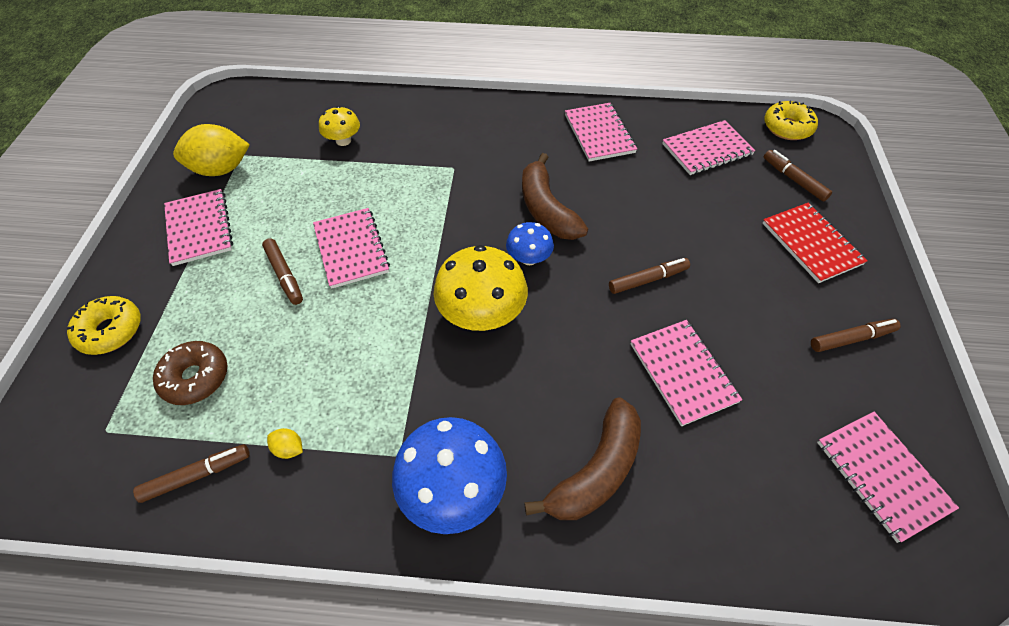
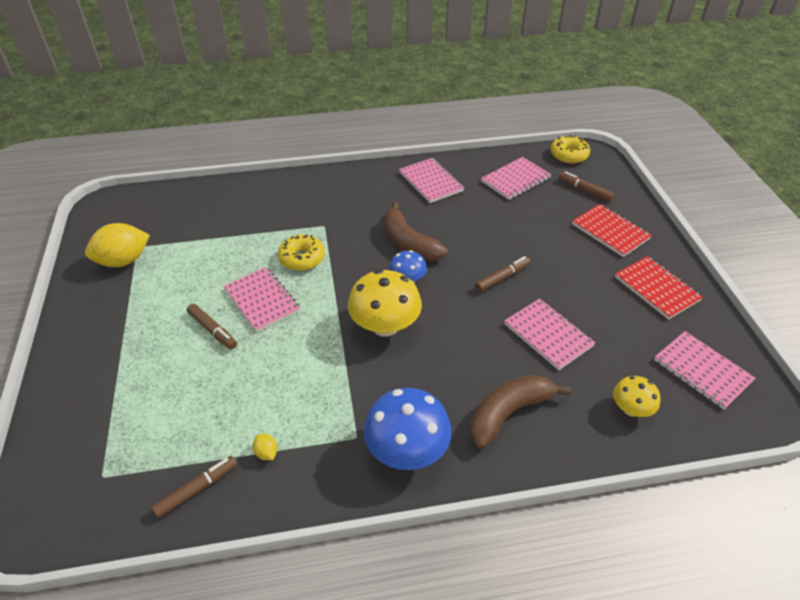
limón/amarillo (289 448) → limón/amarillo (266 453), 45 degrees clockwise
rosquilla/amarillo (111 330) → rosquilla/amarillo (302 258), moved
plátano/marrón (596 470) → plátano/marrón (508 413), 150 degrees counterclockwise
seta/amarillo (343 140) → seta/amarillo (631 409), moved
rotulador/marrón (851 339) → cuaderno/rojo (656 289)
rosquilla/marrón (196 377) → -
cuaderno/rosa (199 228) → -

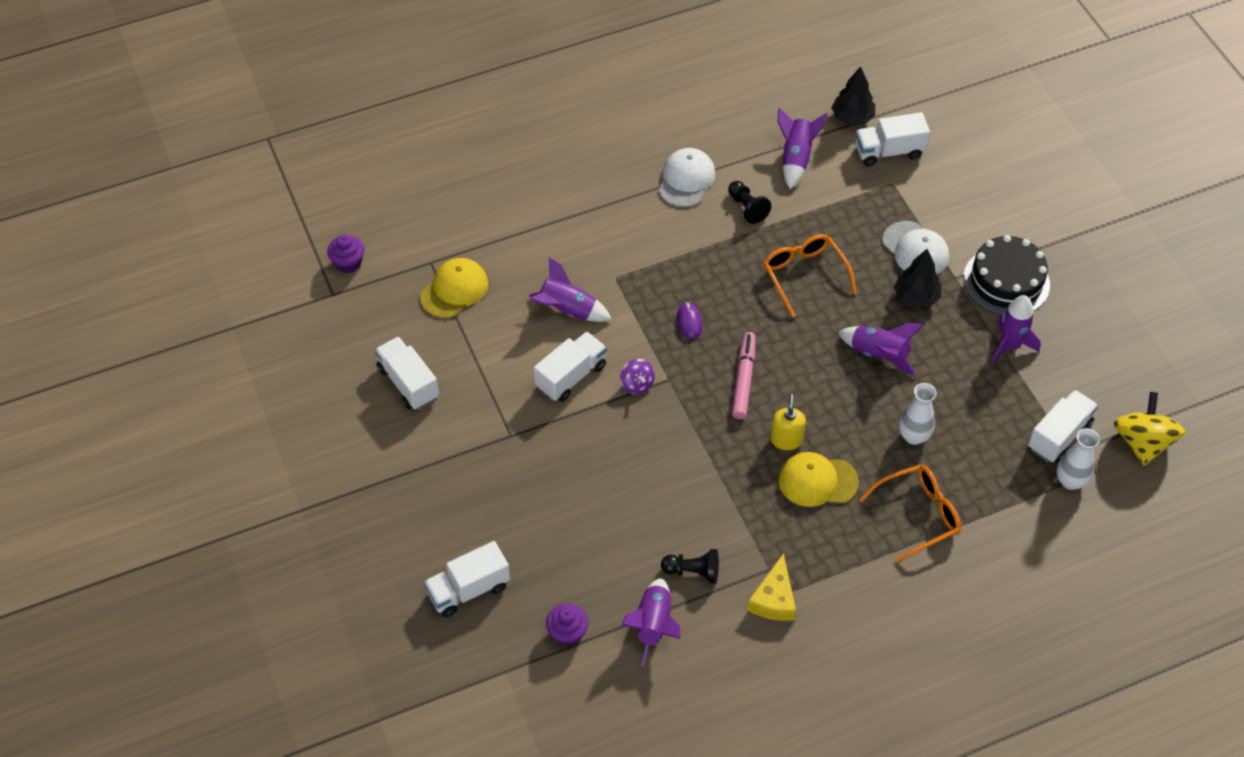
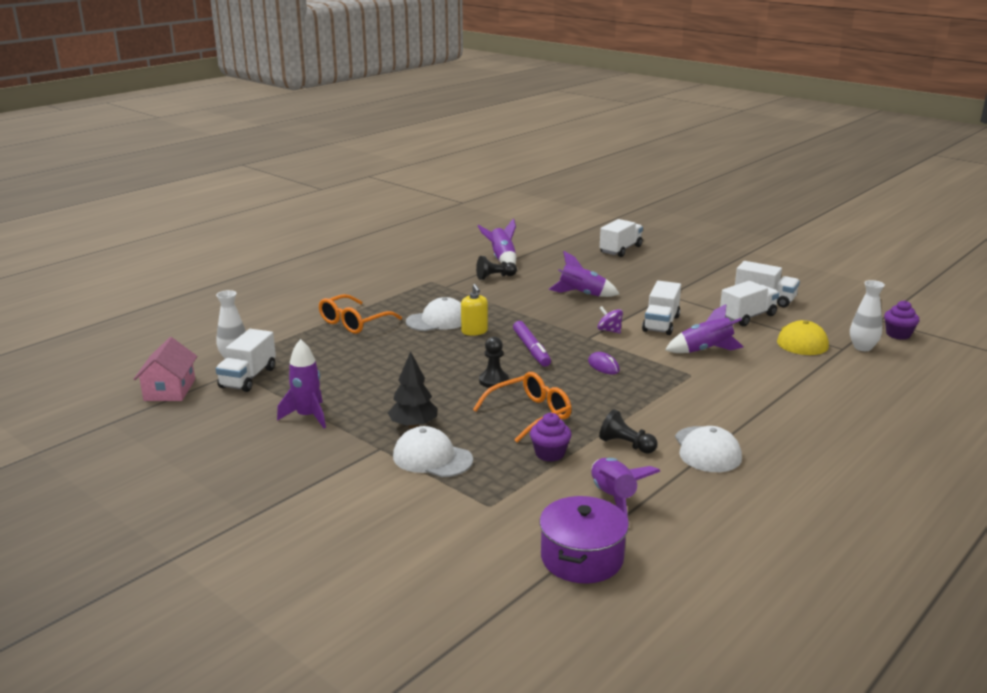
peonza/amarillo (1142 442) → casa/rosa (169 390)
gorra/amarillo (817 481) → gorra/blanco (437 320)
gafas/naranja (804 275) → gafas/naranja (530 414), 75 degrees counterclockwise
- → peón/negro (493 381)
rotulador/rosa (743 379) → rotulador/morado (531 349)
magdalena/morado (567 633) → magdalena/morado (550 454), moved
árbol/negro (852 117) → olla/morado (582 558)
cohete/morado (879 355) → cohete/morado (582 295), moved
camión/blanco (889 151) → camión/blanco (747 317), moved
florero/blanco (914 436) → florero/blanco (862 347), moved
queso/amarillo (774 599) → -
tarta/negro (1006 281) → -

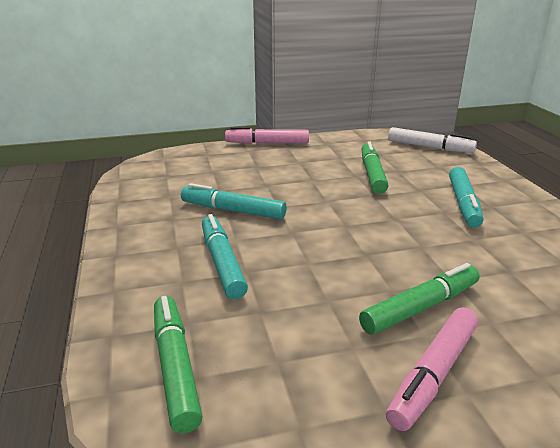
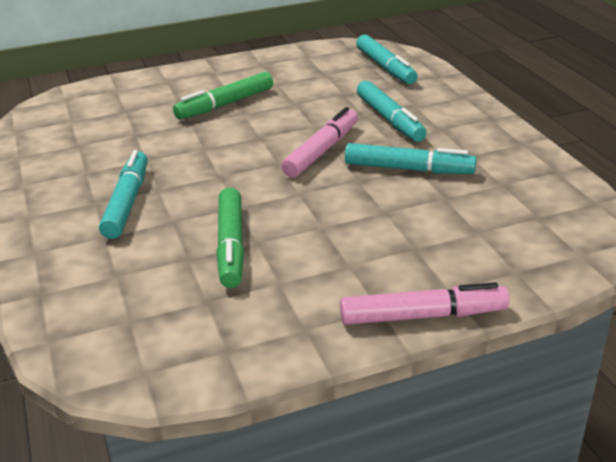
rotulador/rosa (434 373) → rotulador/rosa (321 151), moved
rotulador/verde (175 367) → rotulador/turquesa (385 67)
rotulador/blanco (429 147) → -

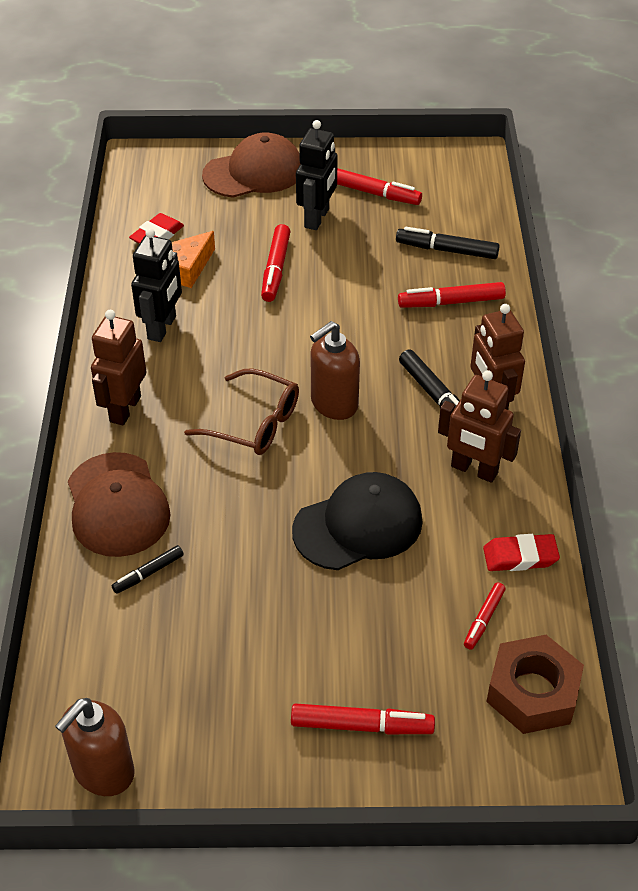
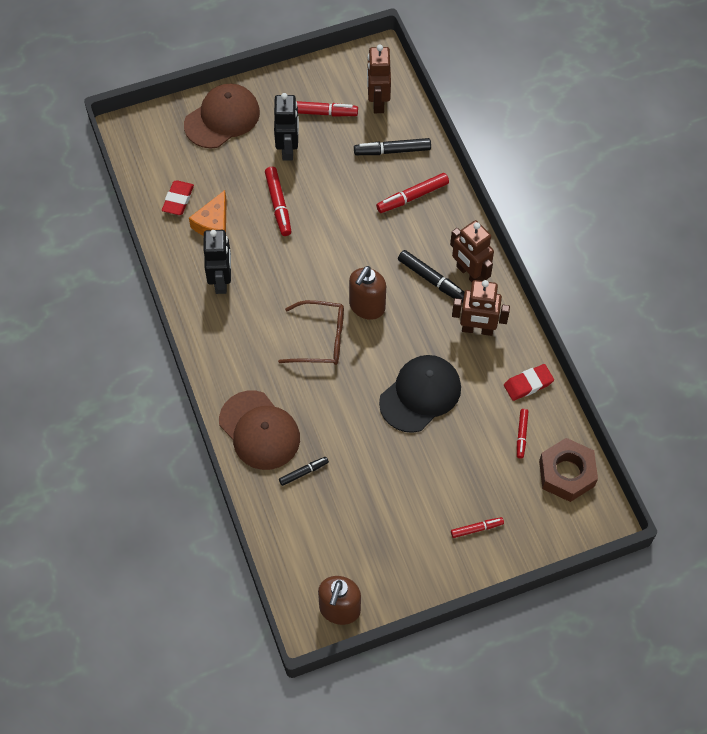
rotulador/negro (148 573) → rotulador/negro (303 472), 150 degrees counterclockwise
robot/marrón (125 409) → robot/marrón (378 102), moved
rotulador/rojo (361 726) → rotulador/rojo (476 529), x0.61

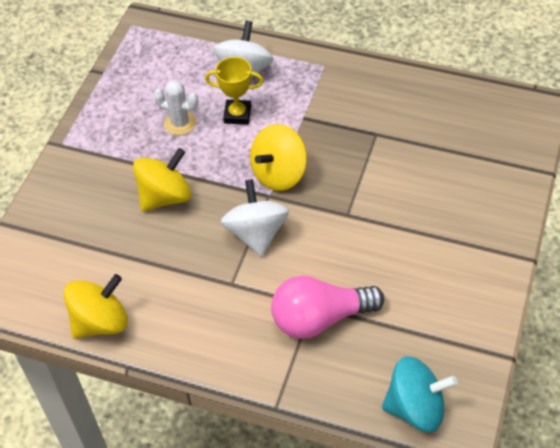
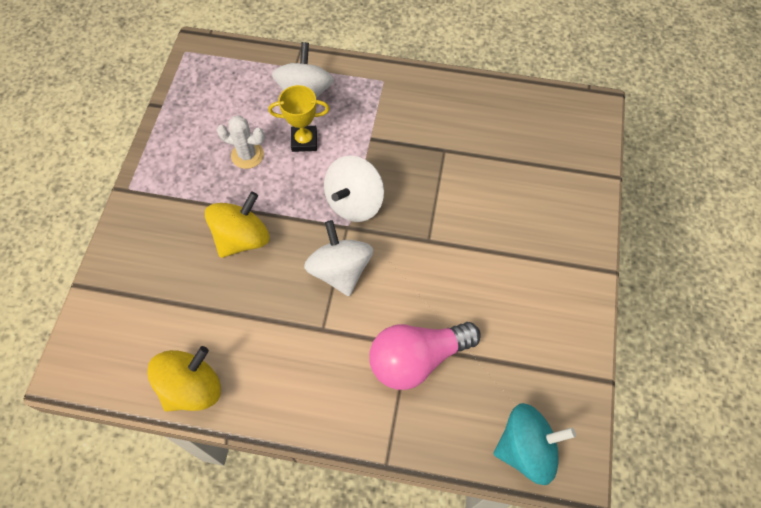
peonza/amarillo (279 174) → peonza/blanco (354 202)

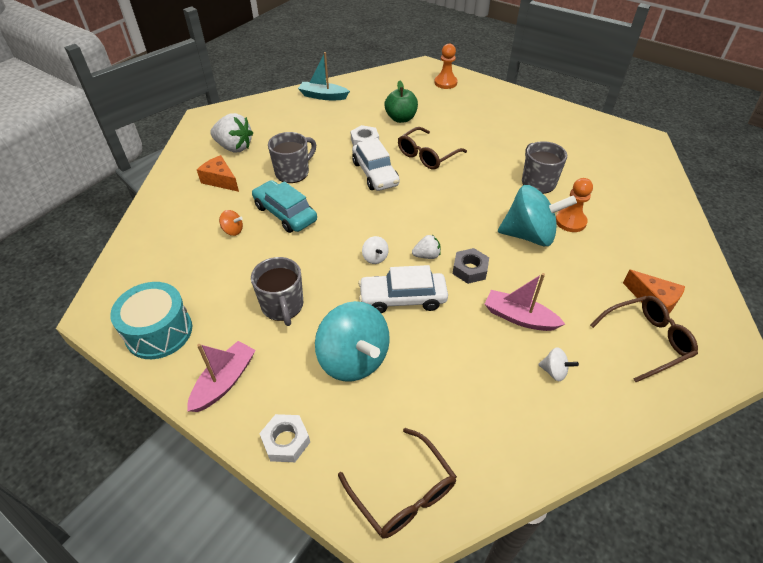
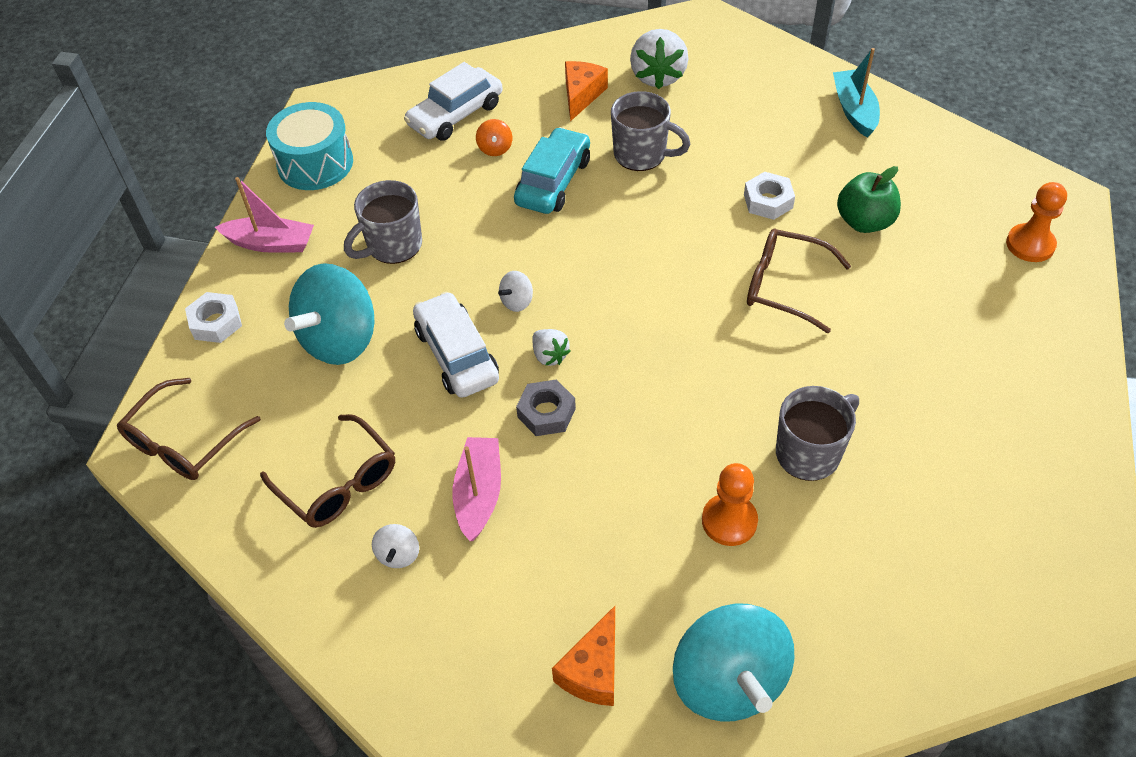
gafas/marrón (646 340) → gafas/marrón (338 483), moved
coche/blanco (375 173) → coche/blanco (455 115), moved
peonza/turquesa (529 235) → peonza/turquesa (728 681), moved

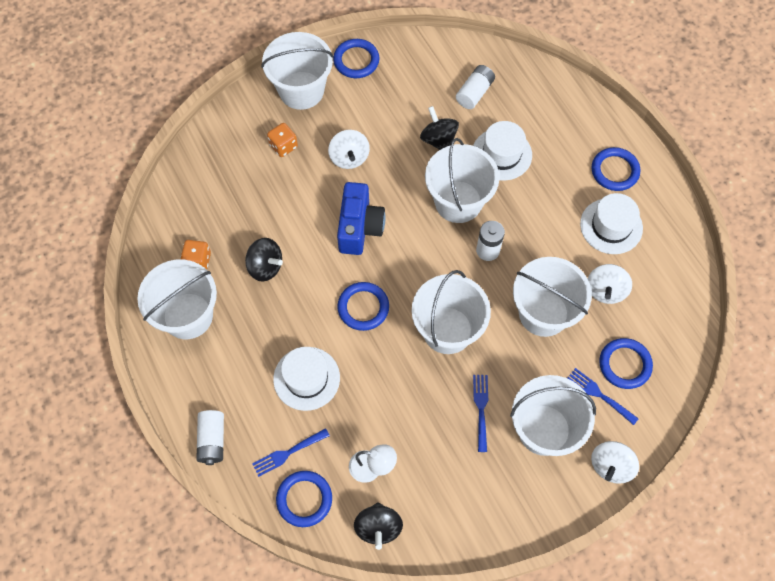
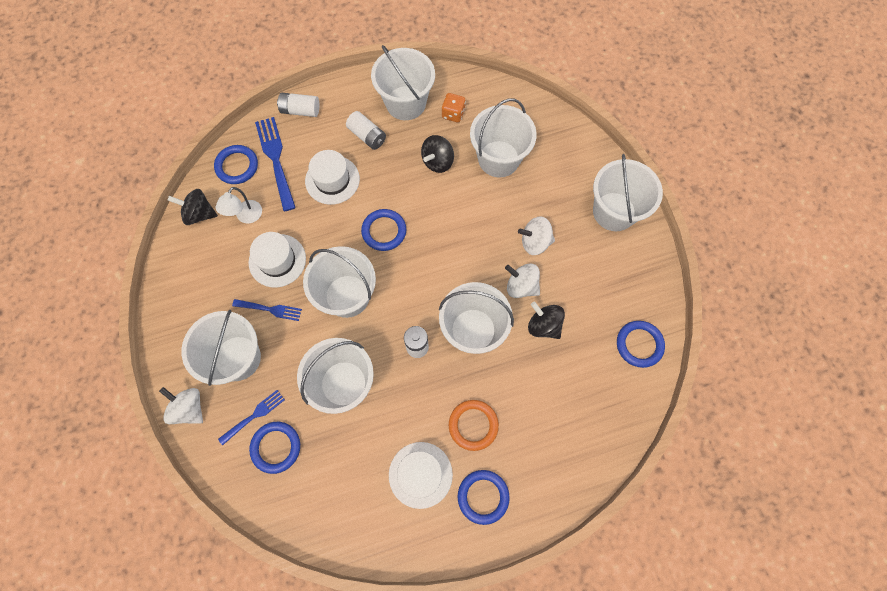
sombrero/blanco (501 154) → sombrero/blanco (277 260), moved
tenedor/azul (288 453) → tenedor/azul (276 159), x1.70
pila/blanco (474 93) → pila/blanco (367 136), moved
- → anillo/naranja (473 425)
- → balde/blanco (498 159)
peonza/blanco (605 290) → peonza/blanco (521 286), moved
peonza/negro (438 140) → peonza/negro (543 325), 120 degrees counterclockwise
anillo/azul (356 60) → anillo/azul (639 344), moved
dado/naranja (283 146) → -
cámara/azul (359 227) → -

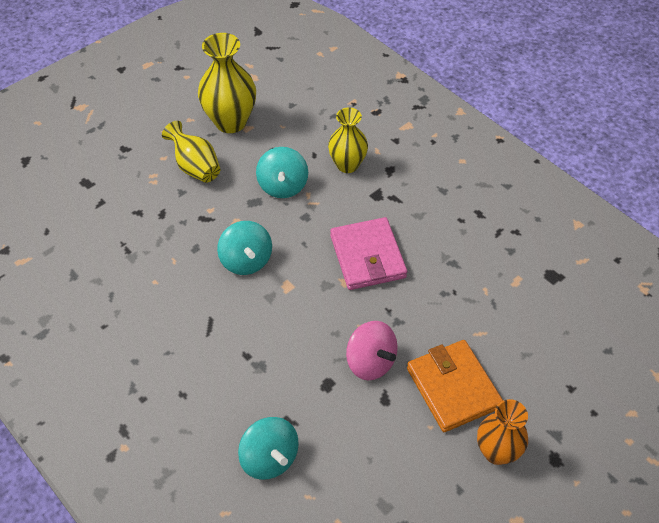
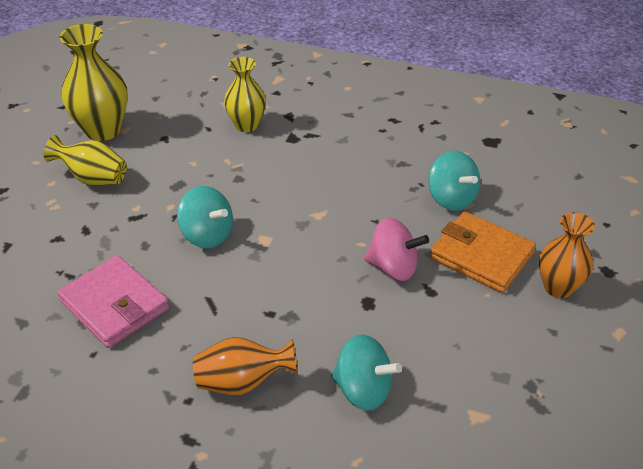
cartera/rosa (367 256) → cartera/rosa (114 305), moved
- → florero/naranja (243 382)
peonza/turquesa (283 186) → peonza/turquesa (451 198), moved

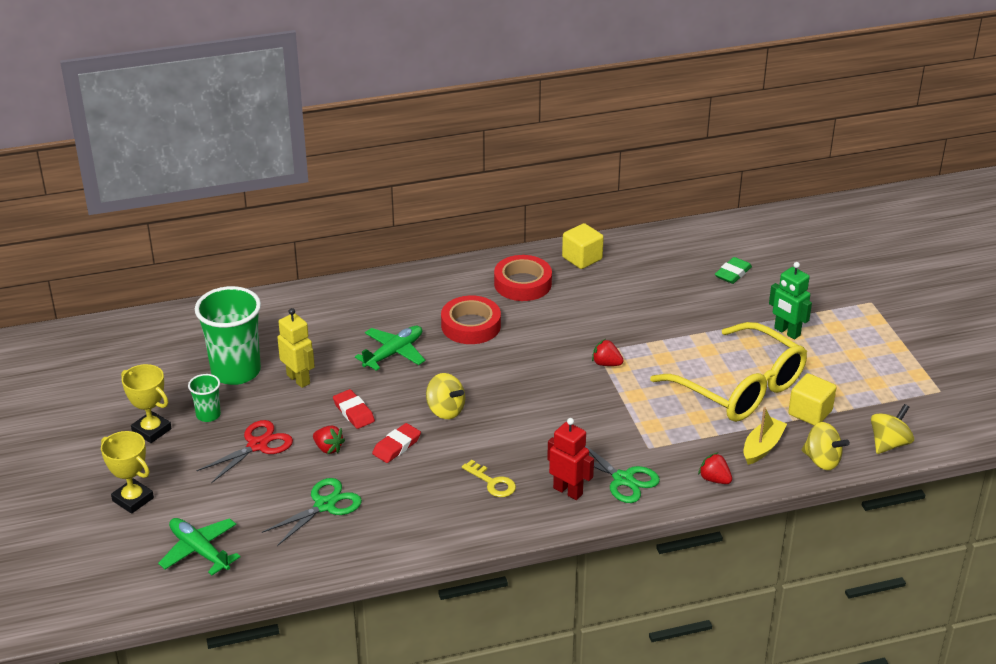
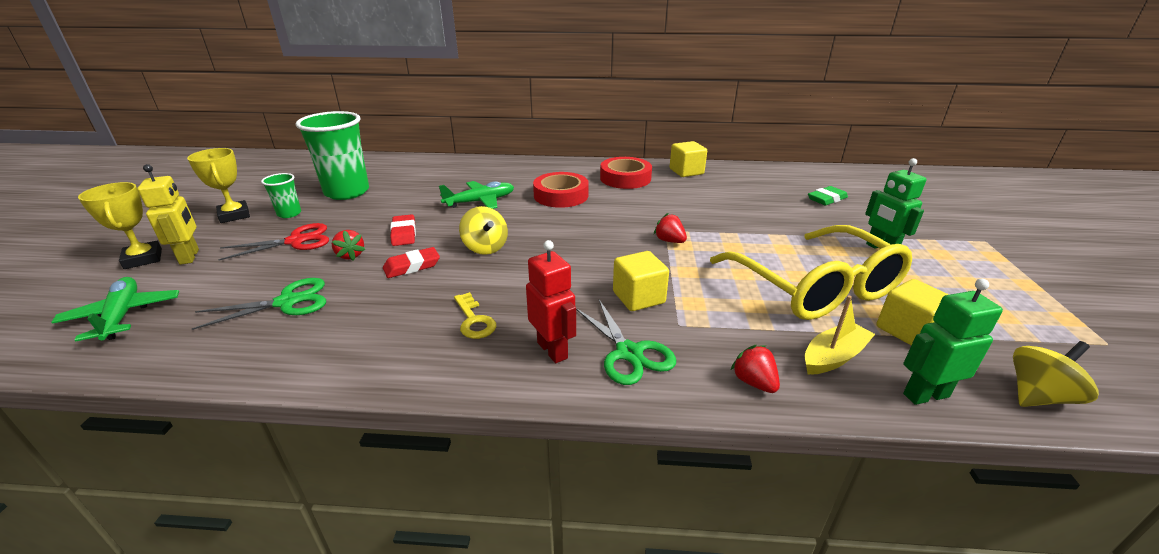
robot/amarillo (298 379) → robot/amarillo (190 256), moved
- → cubo/amarillo (638 297)
peonza/amarillo (822 460) → robot/verde (925 395)

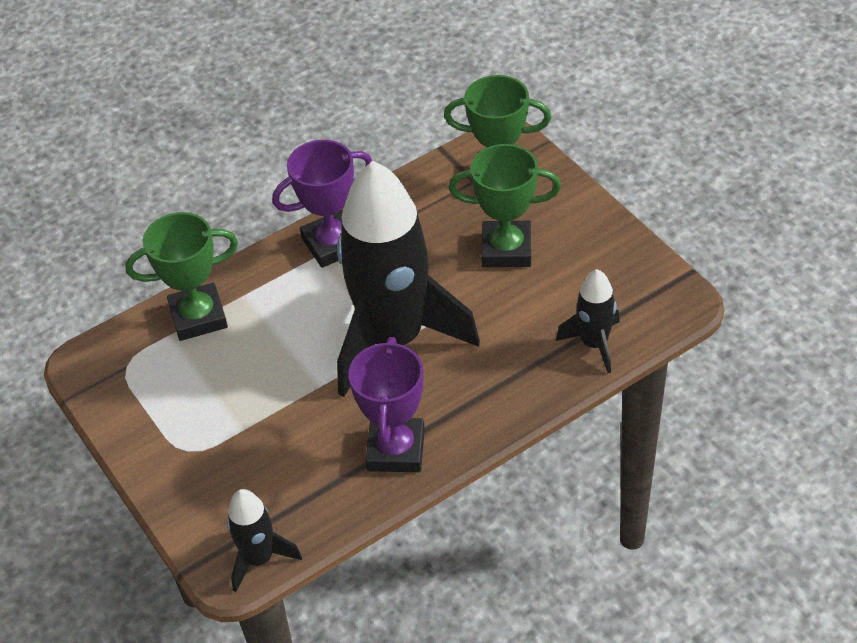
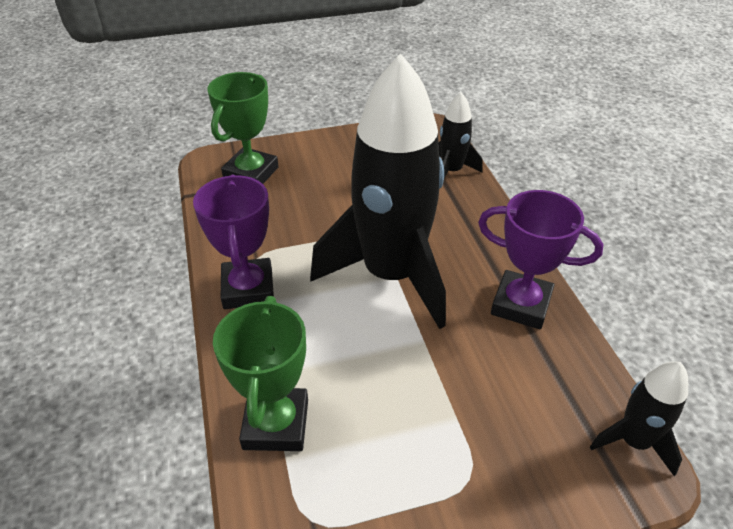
trofeo/verde (506 249) → -

